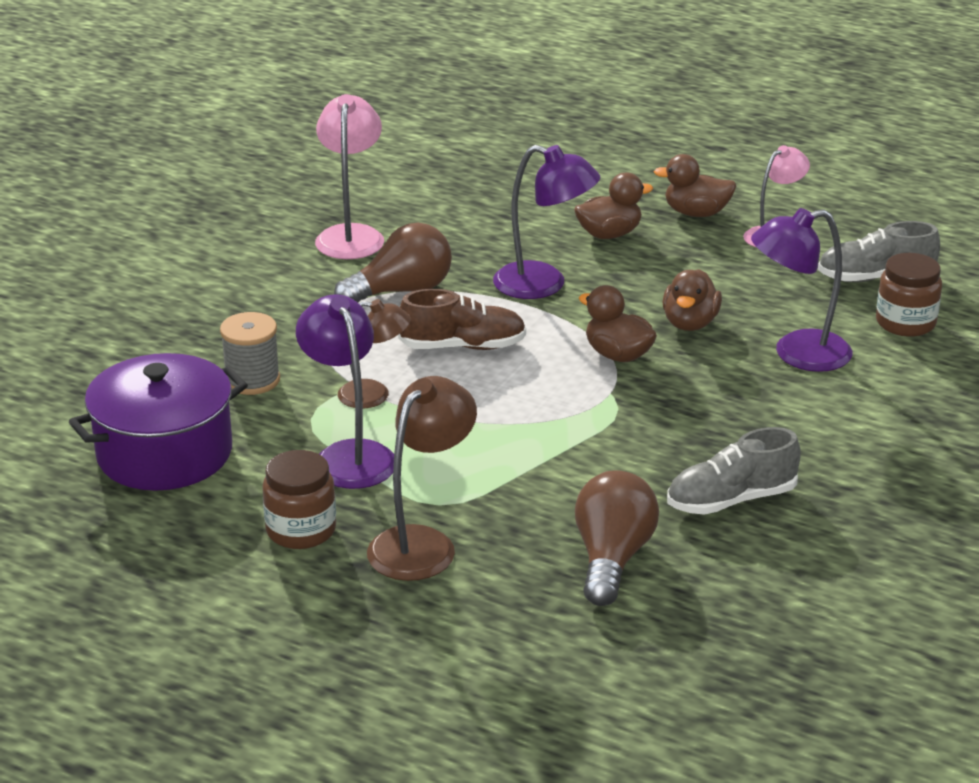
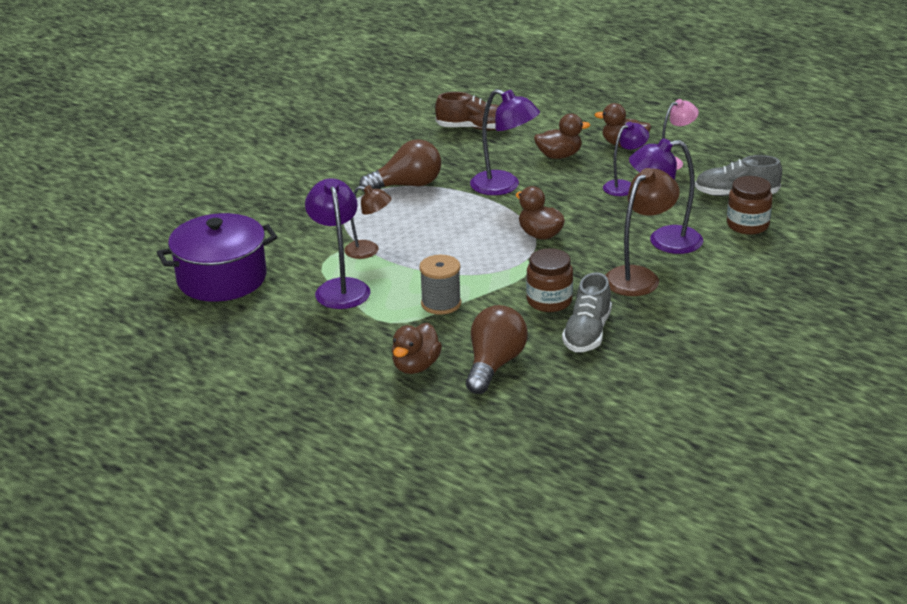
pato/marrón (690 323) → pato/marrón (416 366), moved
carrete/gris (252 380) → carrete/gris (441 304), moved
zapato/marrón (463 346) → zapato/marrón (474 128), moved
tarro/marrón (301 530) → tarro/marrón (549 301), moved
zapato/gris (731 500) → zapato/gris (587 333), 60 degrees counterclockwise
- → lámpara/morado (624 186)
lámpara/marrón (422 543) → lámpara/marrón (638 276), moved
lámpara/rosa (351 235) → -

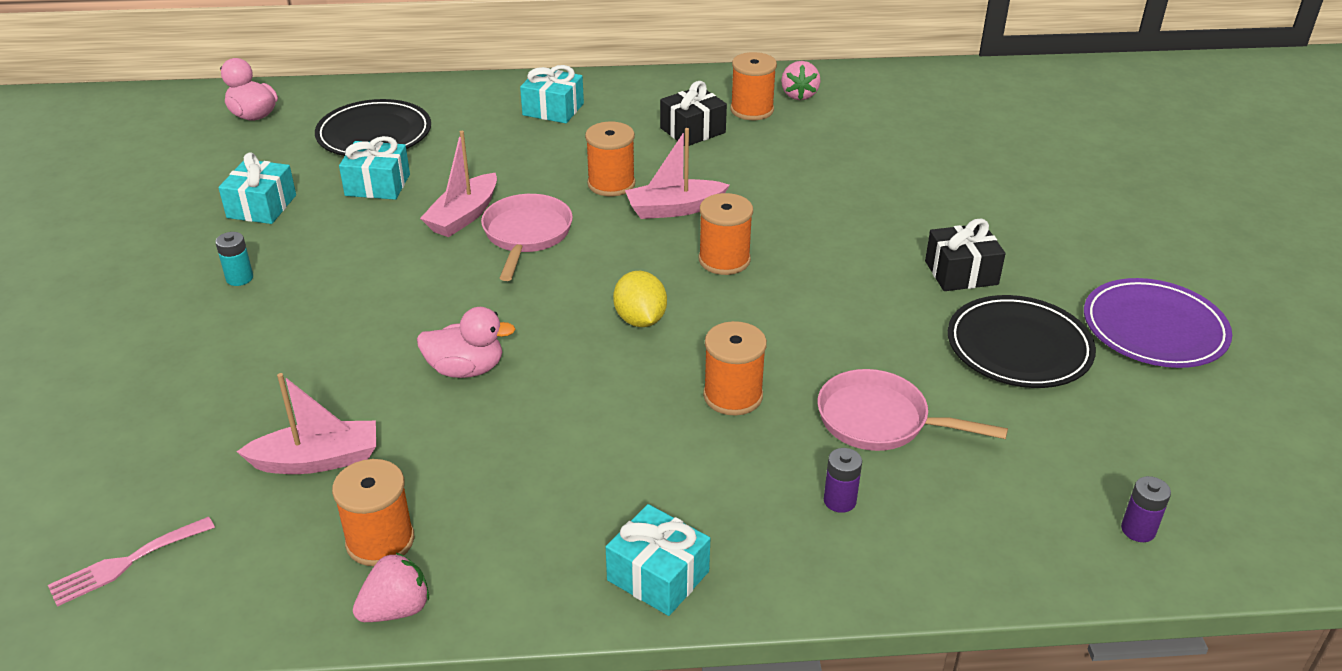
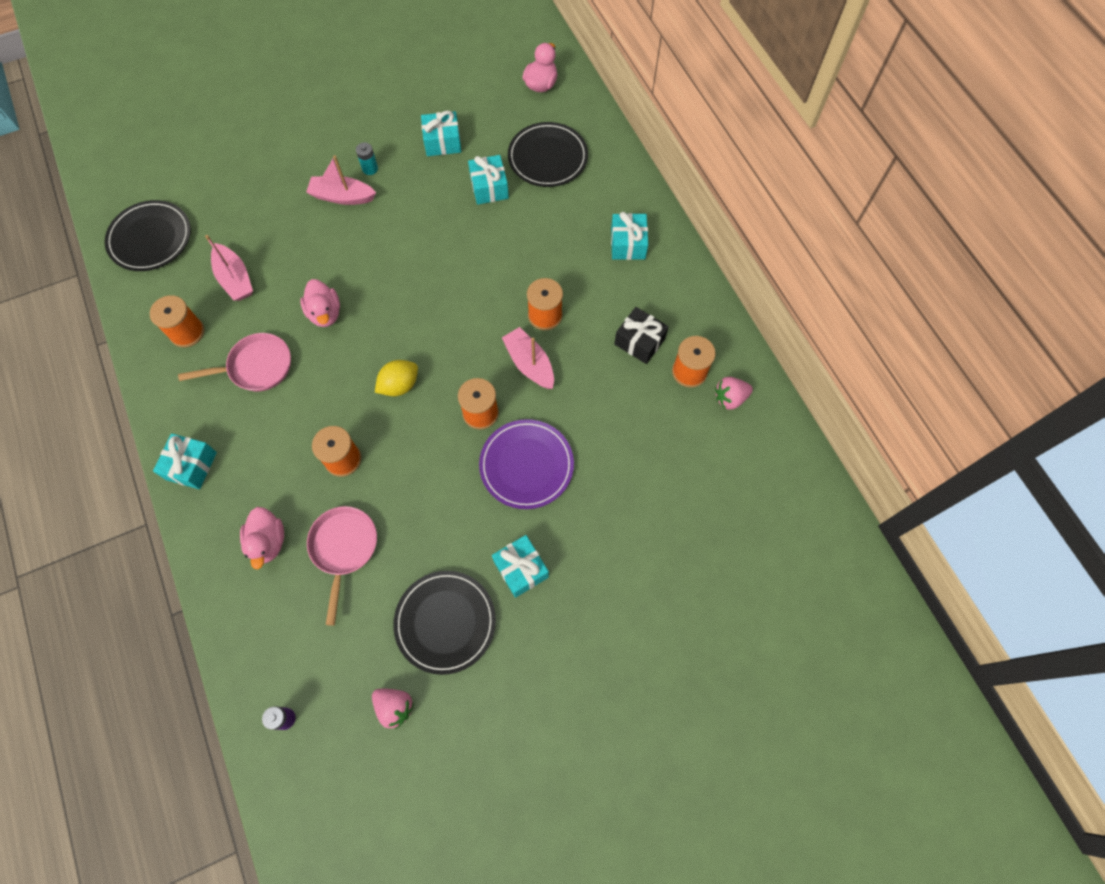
tenedor/rosa (126 563) → plato/negro (150 238)
sartén/rosa (526 235) → sartén/rosa (256 367), moved
pila/morado (839 501) → pato/rosa (268 542)
barco/rosa (464 216) → barco/rosa (342 197), moved
fresa/rosa (396 609) → fresa/rosa (394 707), moved
plato/morado (1154 328) → plato/morado (526 465), moved
regalo/negro (961 273) → regalo/turquesa (521 569)

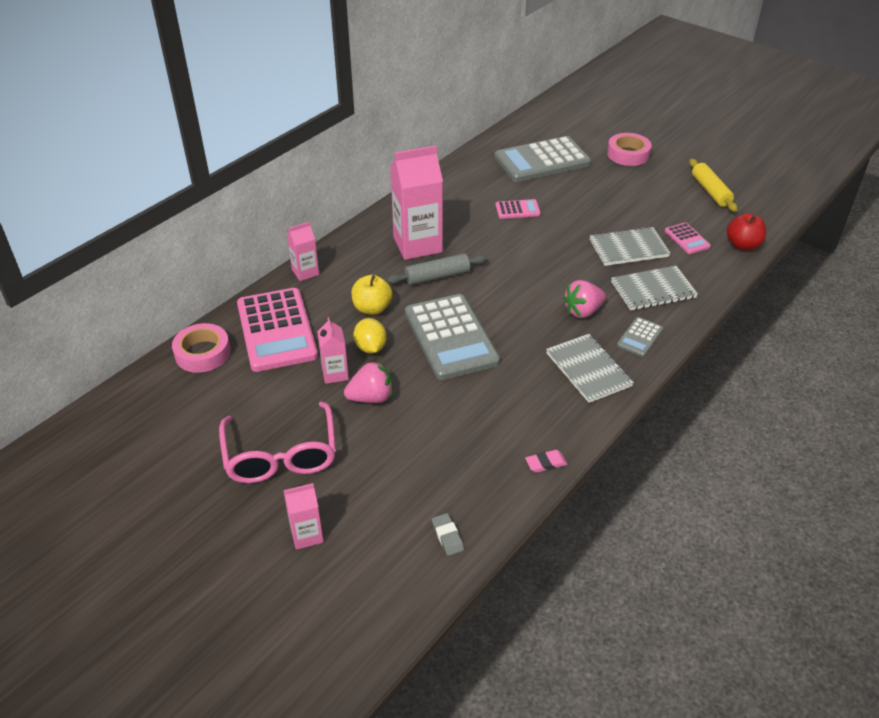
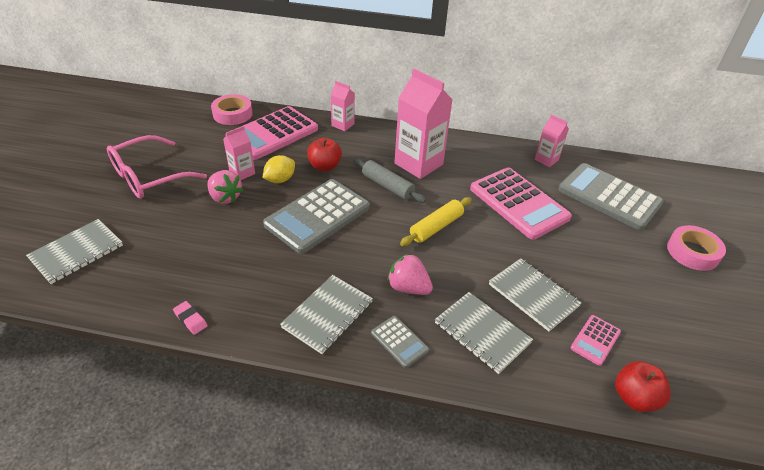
- → cuaderno/gris (77 252)
manzana/amarillo (372 308) → manzana/rojo (324 166)
calculadora/gris (640 337) → calculadora/gris (399 341), 135 degrees counterclockwise
rodillo/amarillo (710 191) → rodillo/amarillo (436 227), moved
calculadora/rosa (517 210) → calculadora/rosa (518 203), x2.18
cartón de leche/rosa (307 535) → cartón de leche/rosa (546 160), moved
goma de borrar/gris (447 536) → -

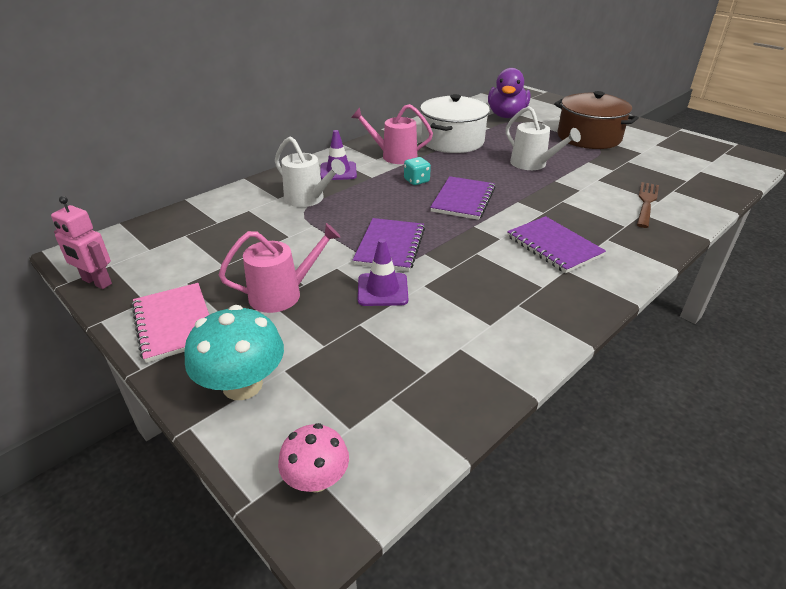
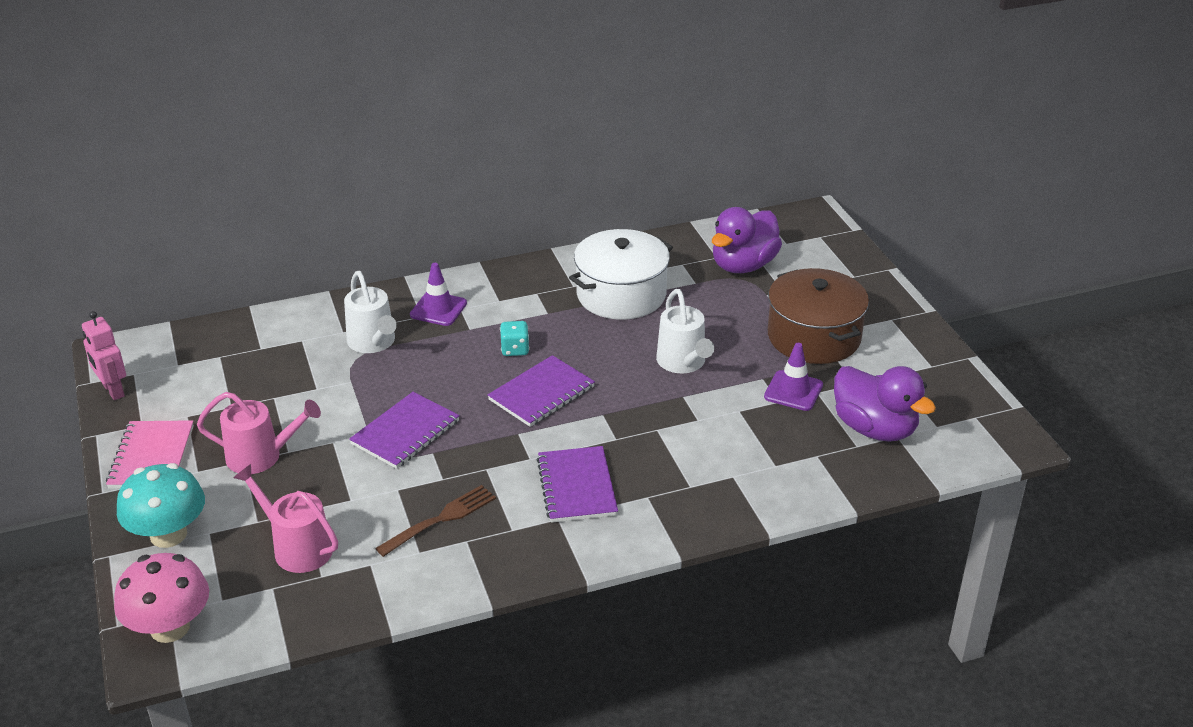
seta/rosa (316 479) → seta/rosa (170 627), x1.60
regadera/rosa (394 156) → regadera/rosa (297 548), moved
tenedor/marrón (646 203) → tenedor/marrón (440 519), moved
cono de tráfico/morado (382 290) → cono de tráfico/morado (793 391), moved
- → pato/morado (874 429)

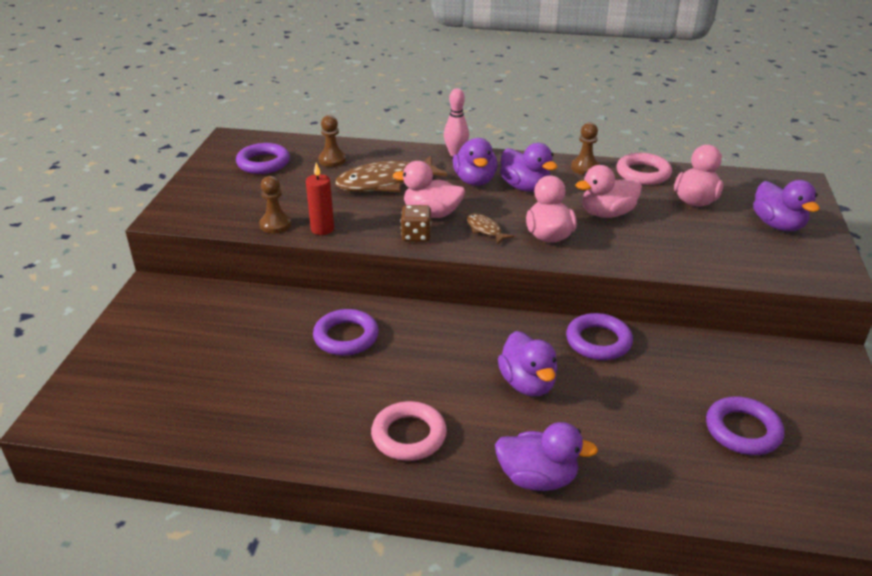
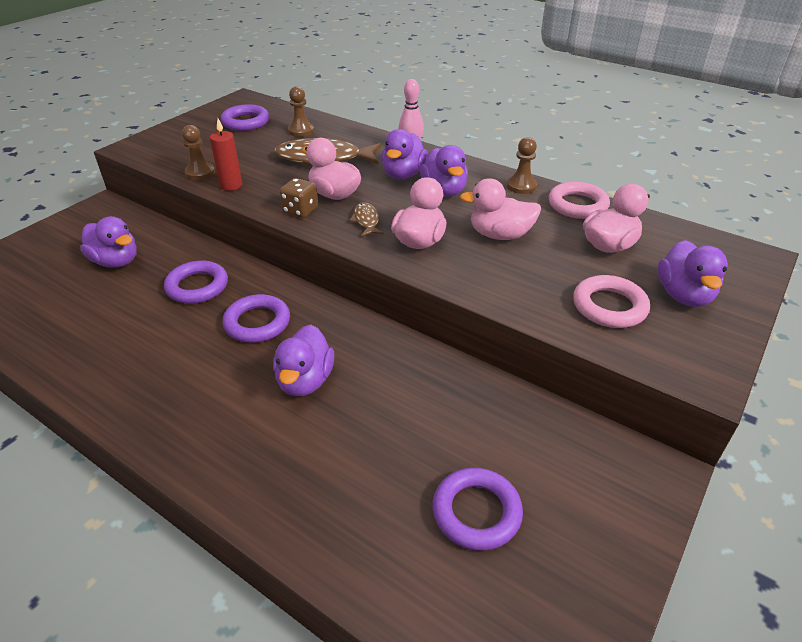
pato/morado (537 478) → pato/morado (116 261), moved
anillo/morado (598 341) → anillo/morado (257 323), moved
anillo/rosa (409 435) → anillo/rosa (609 306), moved

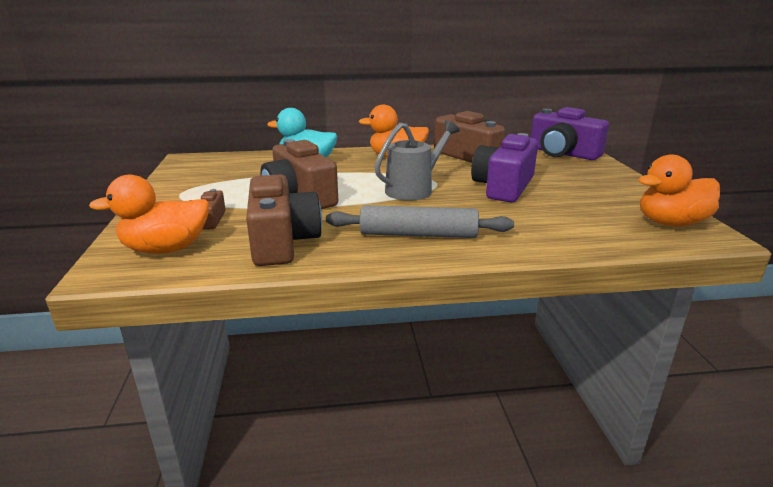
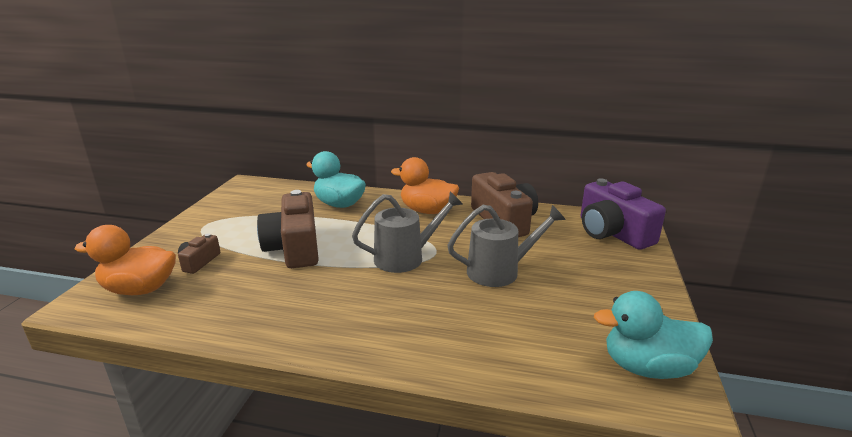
cámara/morado (503 187) → regadera/gris (500 271)
pato/naranja (671 223) → pato/turquesa (647 367)
cámara/marrón (282 241) → -
rodillo/gris (418 234) → -

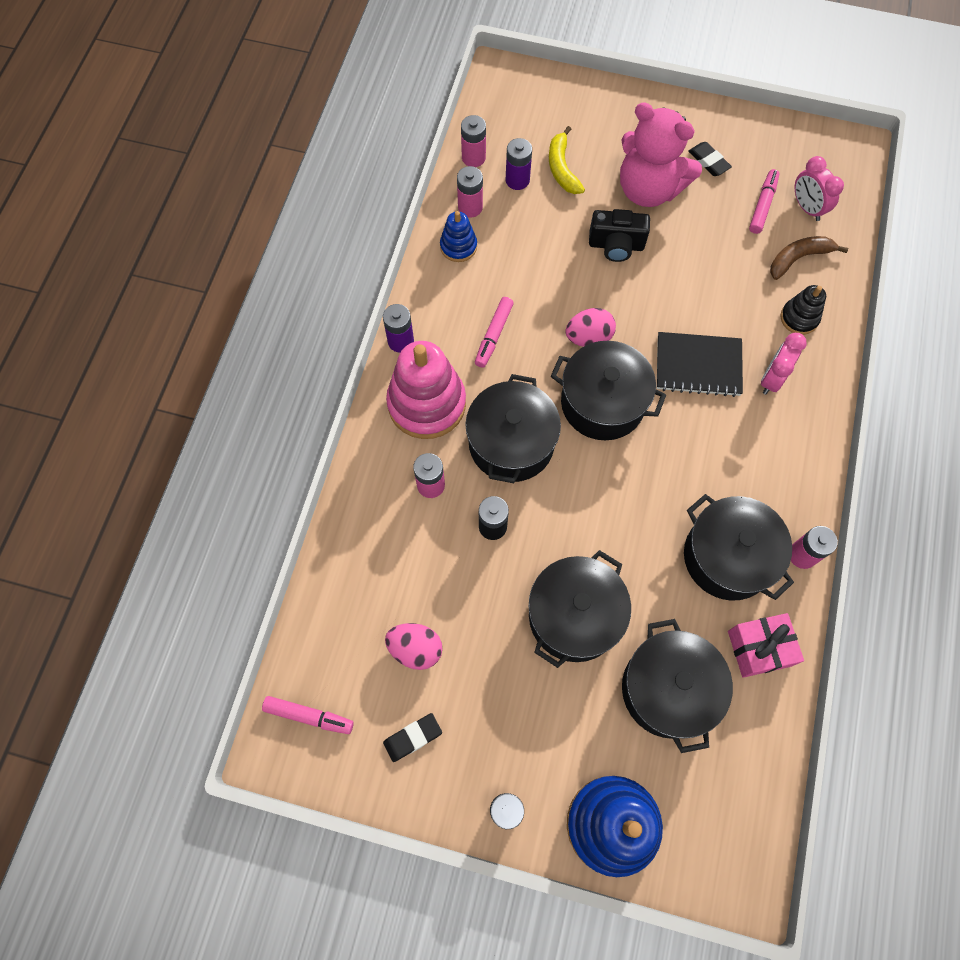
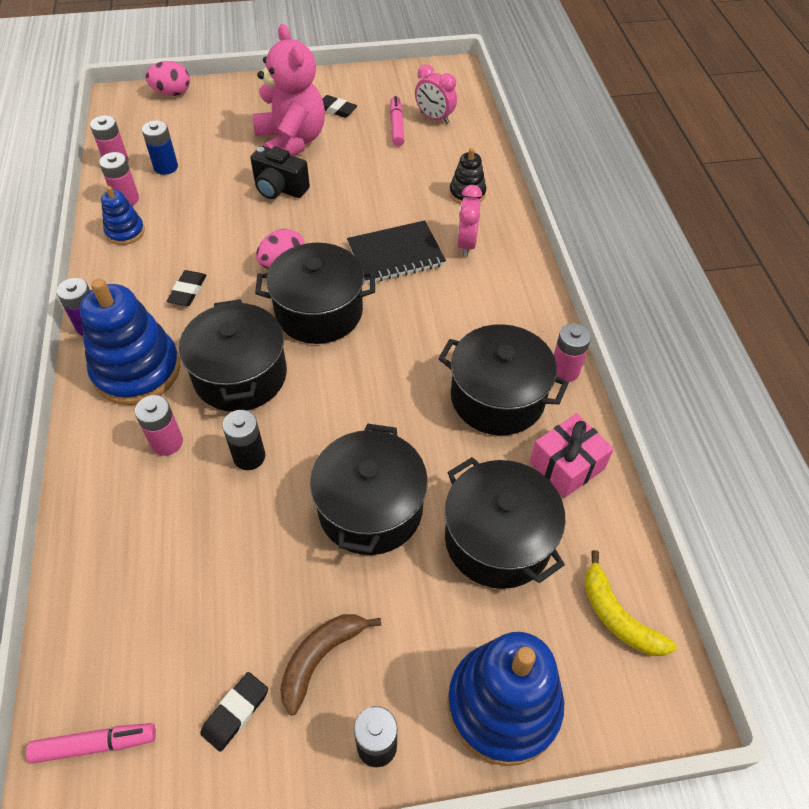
juguete apilable/rosa (427 403) → juguete apilable/azul (137 370)
pila/morado (517 180) → pila/azul (166 167)
huevo/rosa (415 649) → huevo/rosa (172 93), moved
rotulador/rosa (494 335) → goma de borrar/negro (187 291)
cámara/negro (616 245) → cámara/negro (279 188), 45 degrees clockwise
osito/rosa (648 189) → osito/rosa (291 142), 120 degrees counterclockwise
plátano/marrón (798 258) → plátano/marrón (320 658), moved
plátano/amarillo (562 168) → plátano/amarillo (617 616), moved

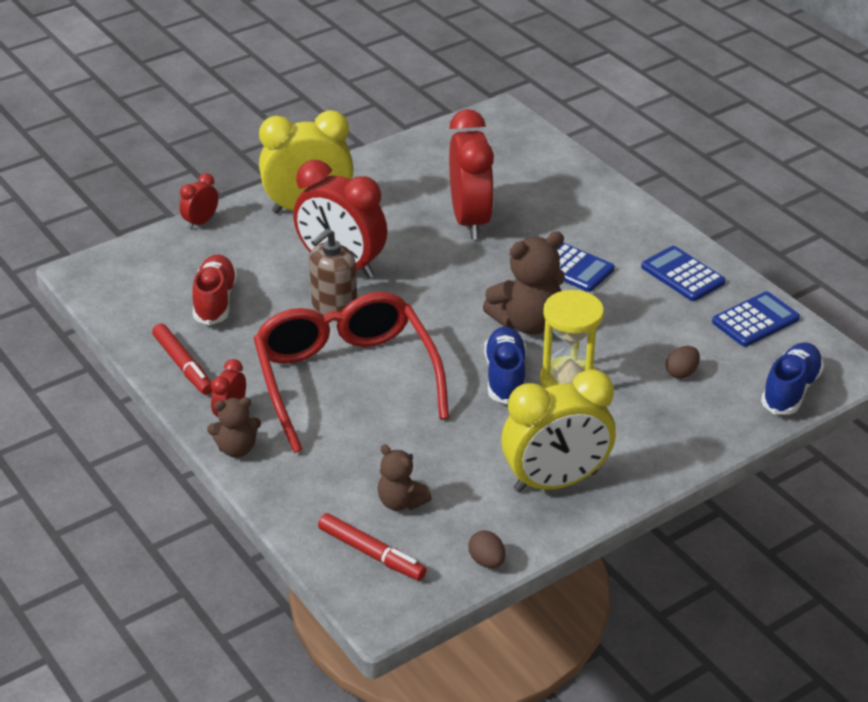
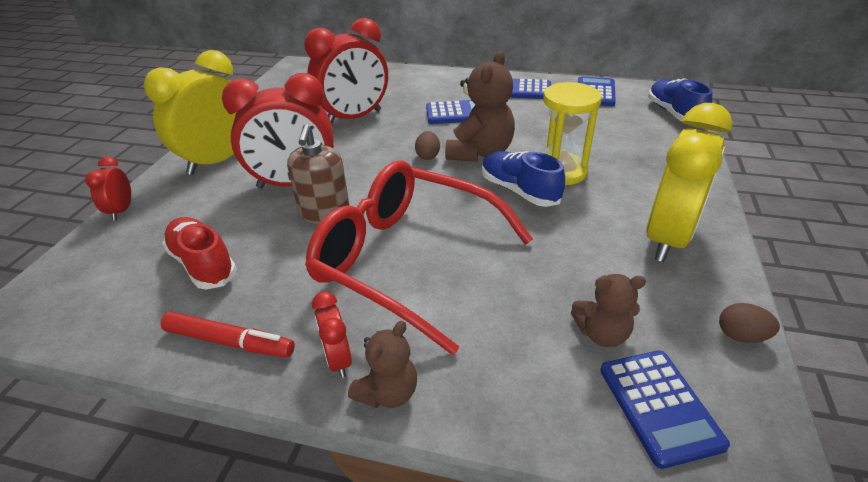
despertador/rojo (470 220) → despertador/rojo (354 118), 105 degrees clockwise
huevo/marrón (681 373) → huevo/marrón (428 156), moved
rotulador/rojo (371 553) → calculadora/azul (659 406)

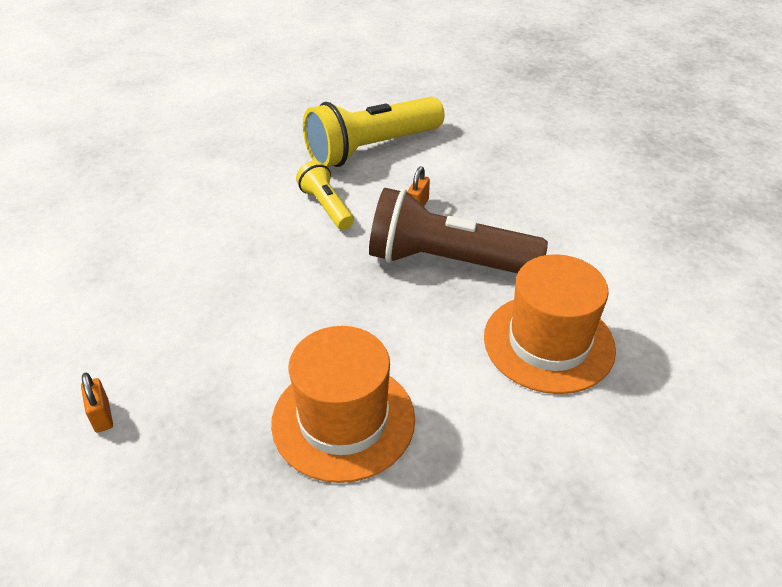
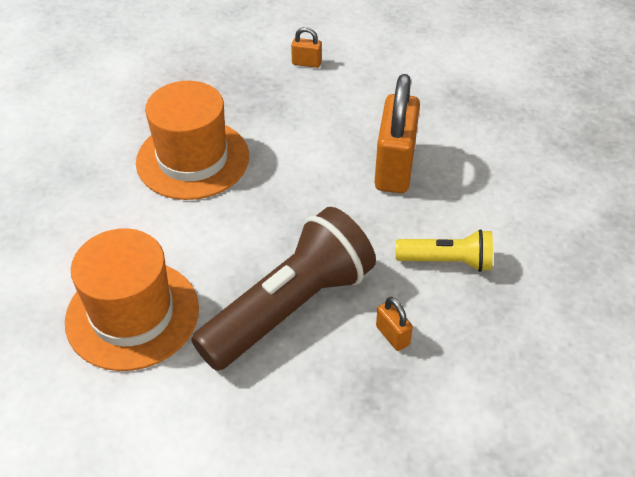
- → candado/naranja (394 168)
lámpara de mano/amarillo (371 149) → -

